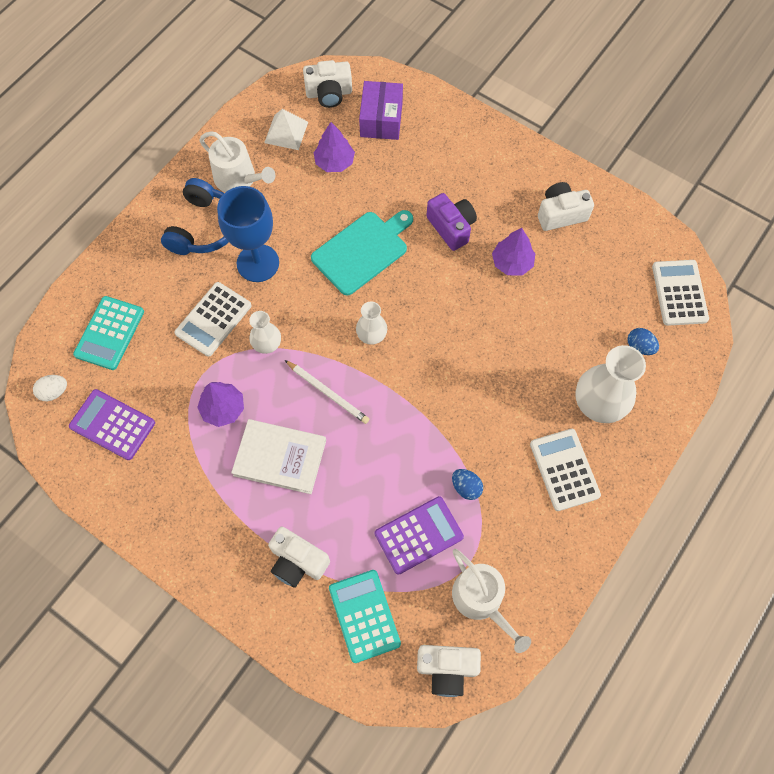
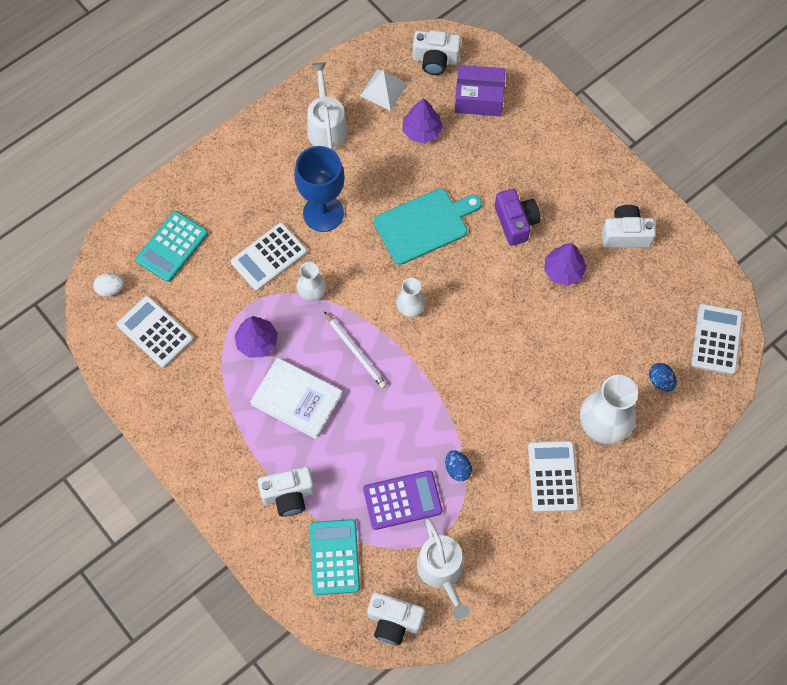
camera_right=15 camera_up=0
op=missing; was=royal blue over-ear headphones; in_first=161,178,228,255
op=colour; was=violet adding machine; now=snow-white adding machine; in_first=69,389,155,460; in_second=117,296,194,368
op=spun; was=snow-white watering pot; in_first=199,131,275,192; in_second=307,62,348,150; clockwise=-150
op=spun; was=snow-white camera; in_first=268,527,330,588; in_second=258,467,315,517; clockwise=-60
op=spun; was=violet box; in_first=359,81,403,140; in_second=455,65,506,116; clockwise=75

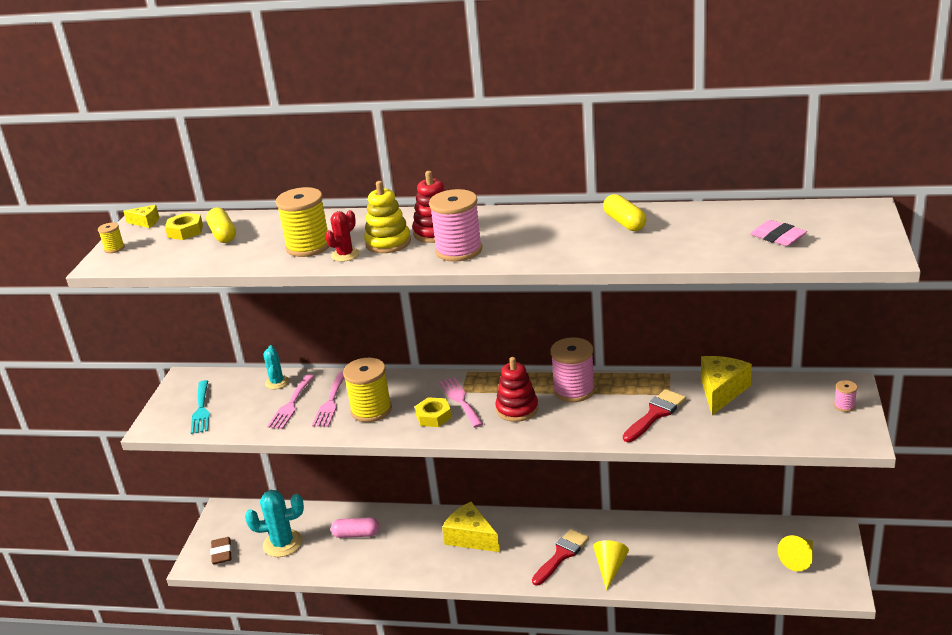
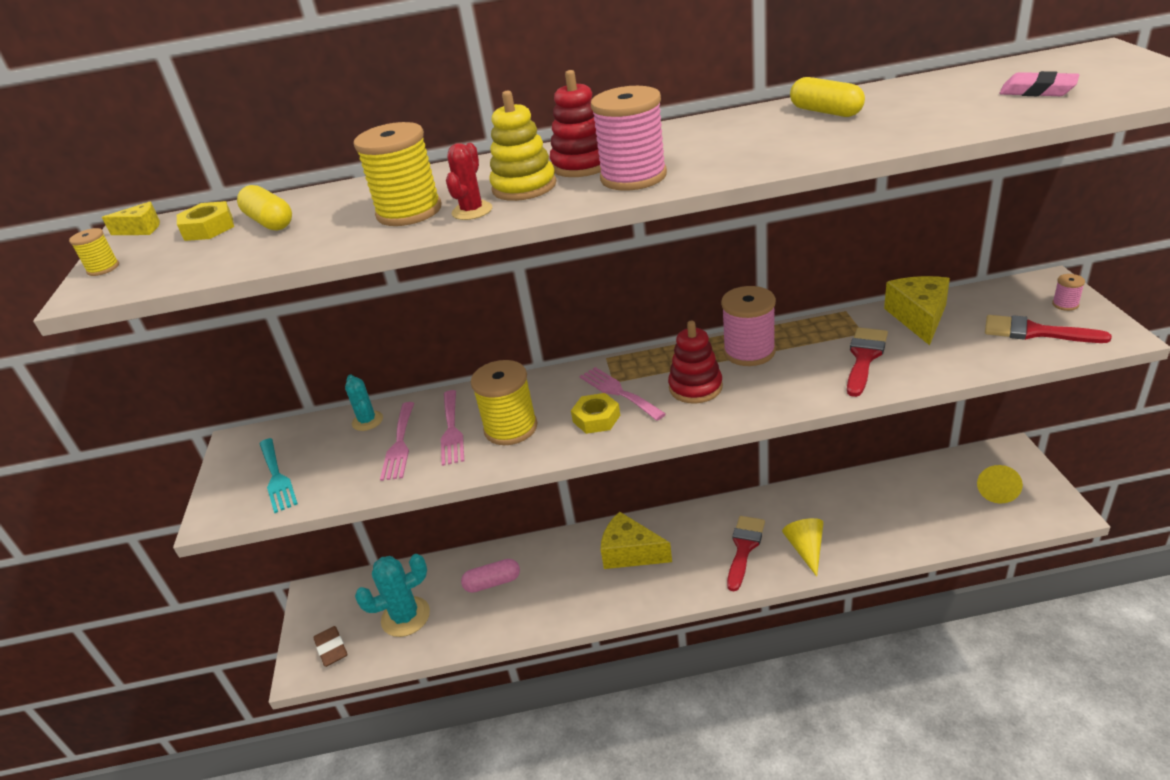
camera_right=-15 camera_up=5
op=appeared; now=crimson brush; in_second=985,315,1112,343

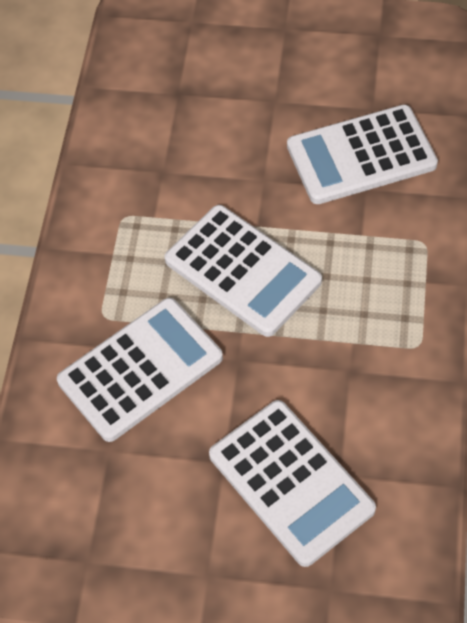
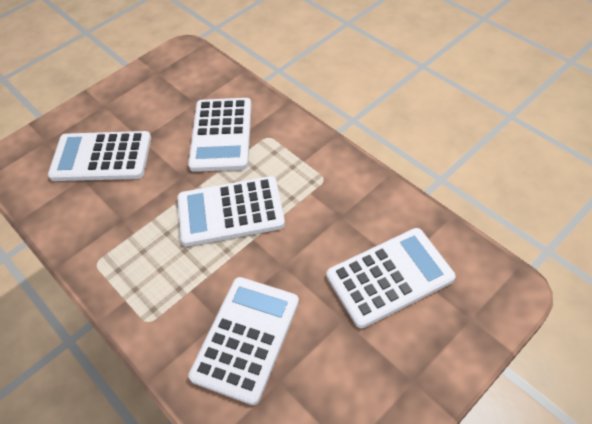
camera_right=130 camera_up=-5
op=appeared; now=snow-white adding machine; in_second=327,228,456,328

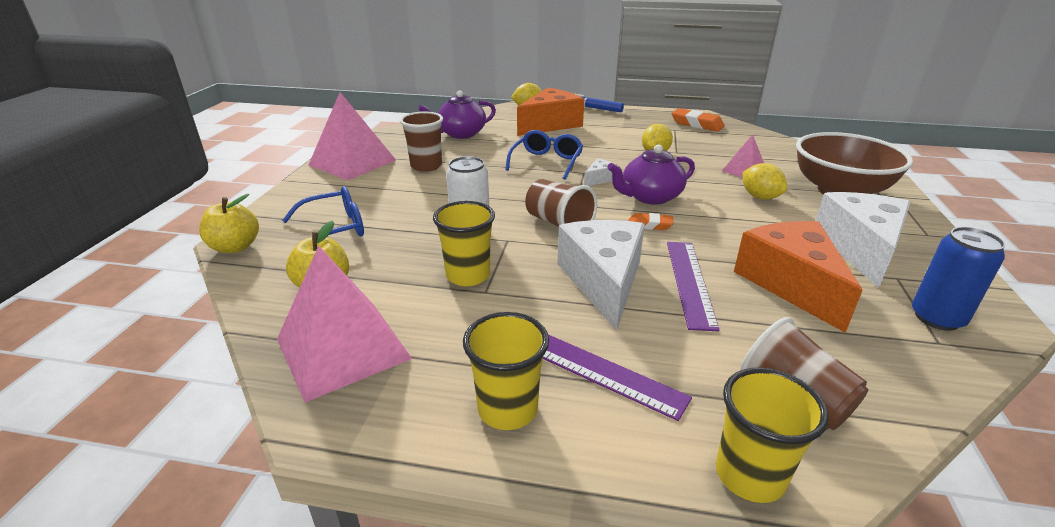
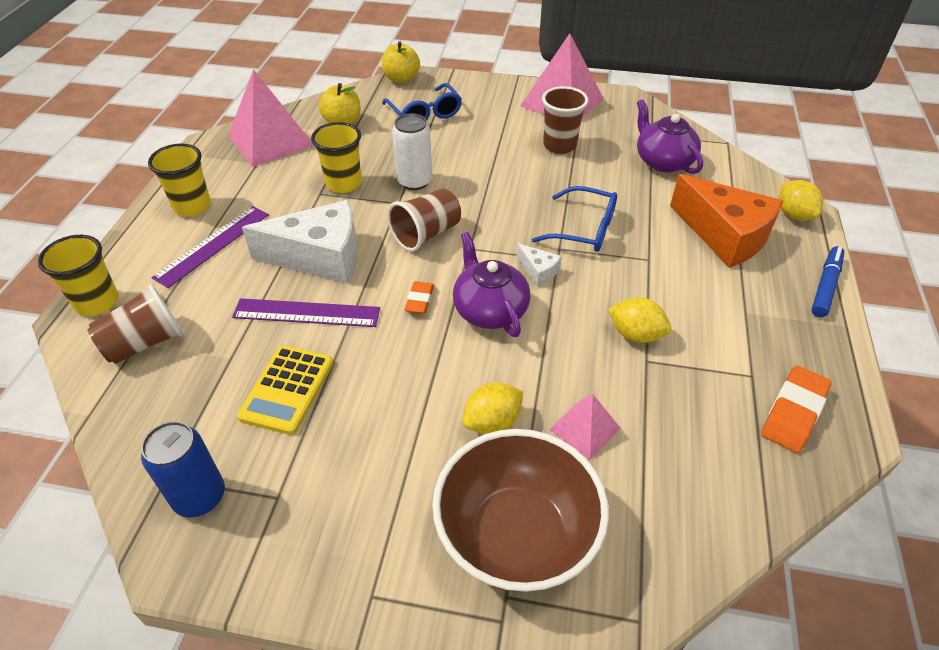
camera_right=90 camera_up=15
op=missing; was=snow-white cheese wedge; in_first=815,192,911,288
op=exchanged; was=bright orange cheese wedge; now=bright yellow adding machine; in_first=734,221,863,333; in_second=237,345,333,435

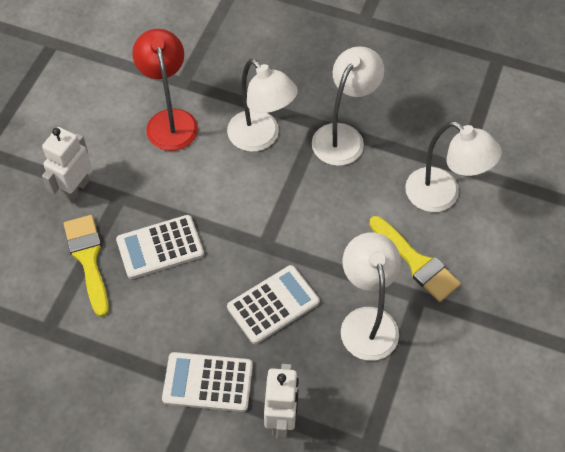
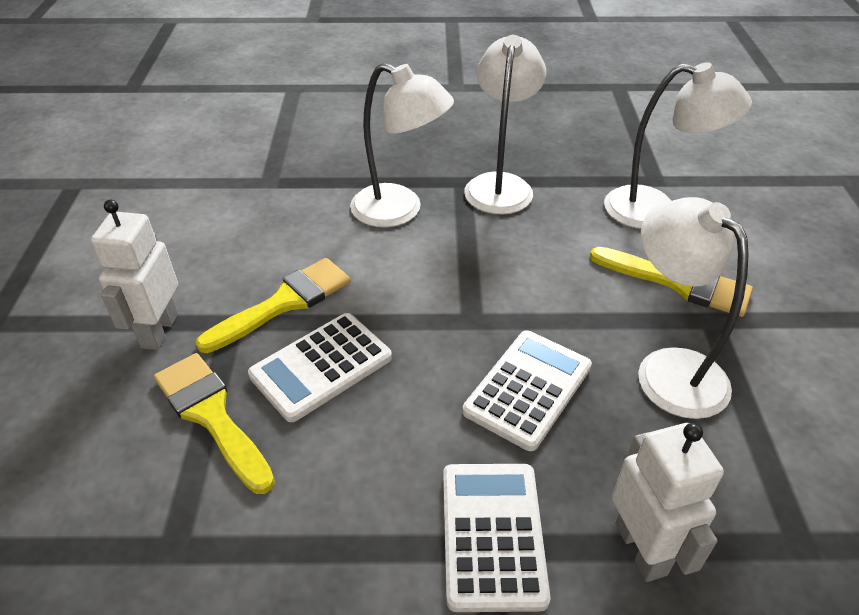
camera_right=-20 camera_up=-15
op=missing; was=crimson reading lamp; in_first=132,29,198,151
op=appeared; now=bright yellow brush; in_second=195,258,351,353
op=spun; was=snow-white adding machine; in_first=162,352,253,412; in_second=443,464,550,612; clockwise=105

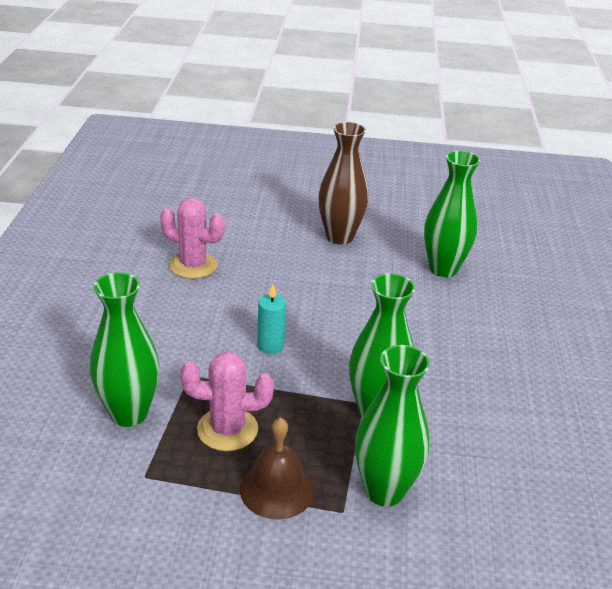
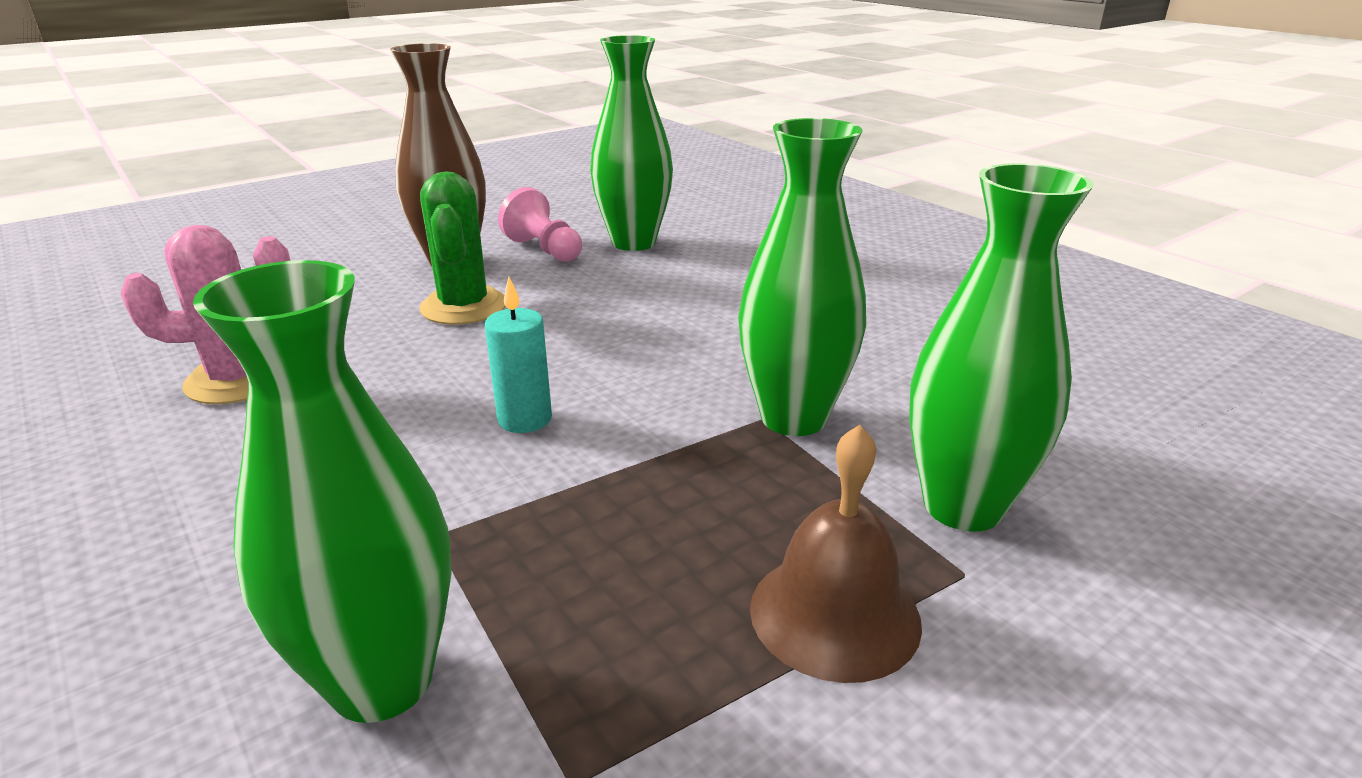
camera_right=-40 camera_up=-5
op=missing; was=pink cactus; in_first=180,351,274,451
op=appeared; now=leaf-green cactus; in_second=419,171,505,325
op=appeared; now=pink pawn; in_second=498,187,582,262

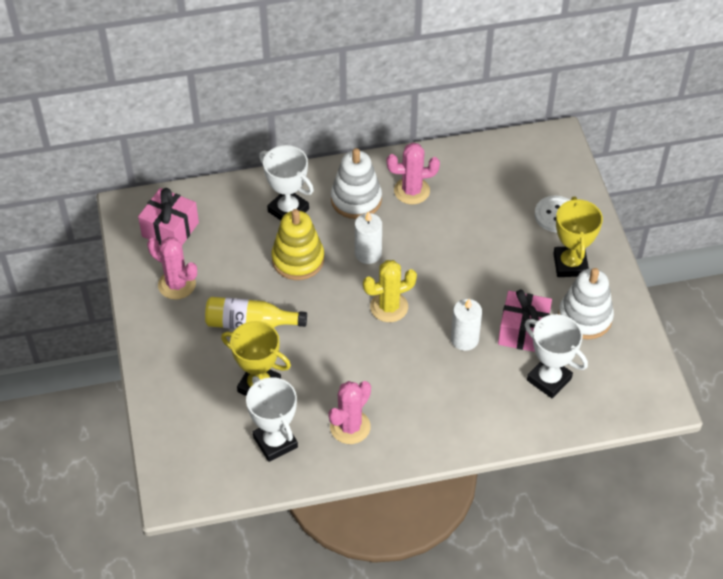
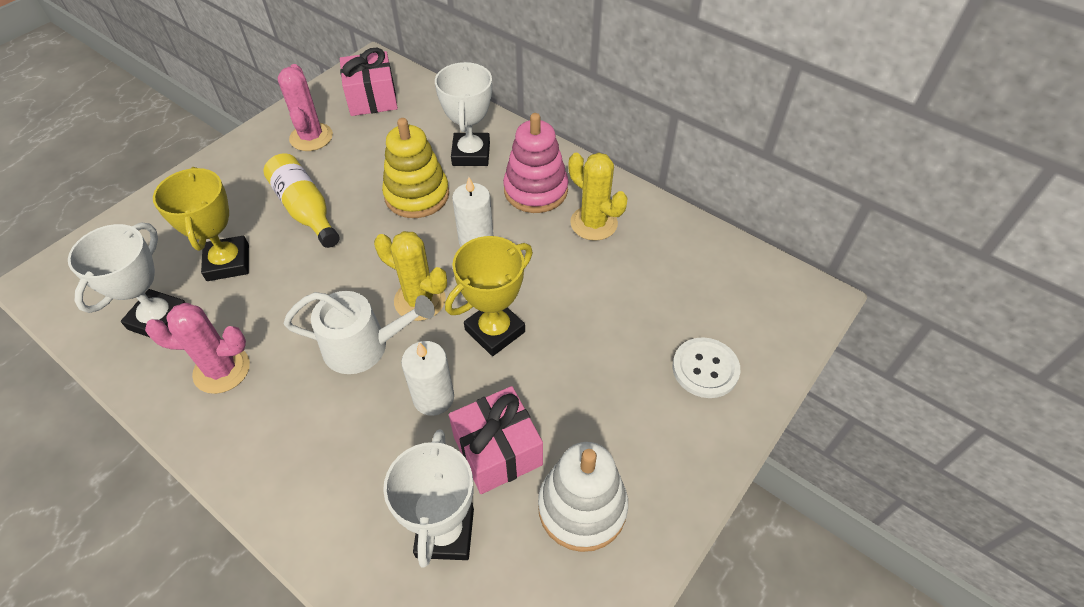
camera_right=50 camera_up=0
op=appeared; now=snow-white watering pot; in_second=283,291,435,374
op=relocated; was=bright yellow prize cup; in_first=553,197,603,277; in_second=445,236,533,356
op=colour; was=snow-white ring stacker; now=pink ring stacker; in_first=331,148,382,219; in_second=503,113,568,213
op=colour; was=pink cactus; now=bright yellow cactus; in_first=387,143,440,204; in_second=568,153,628,241

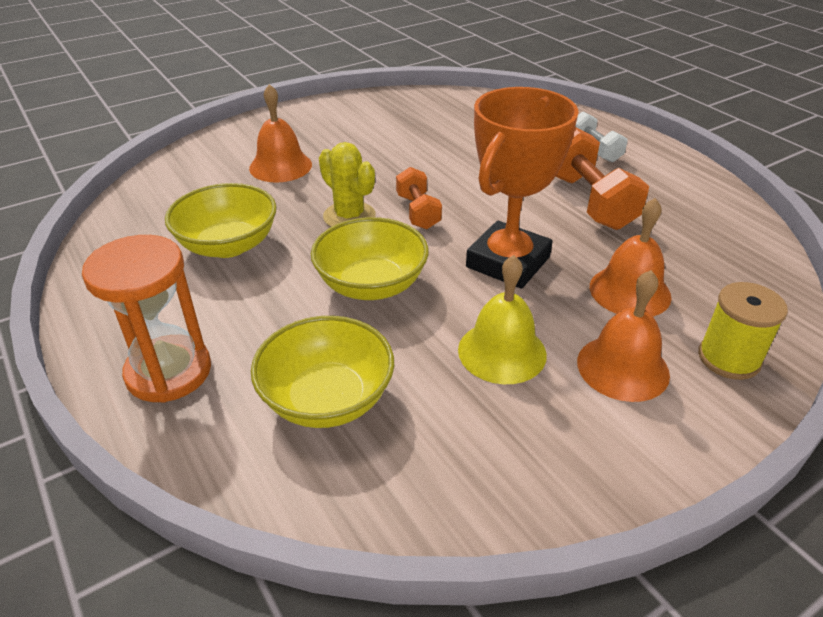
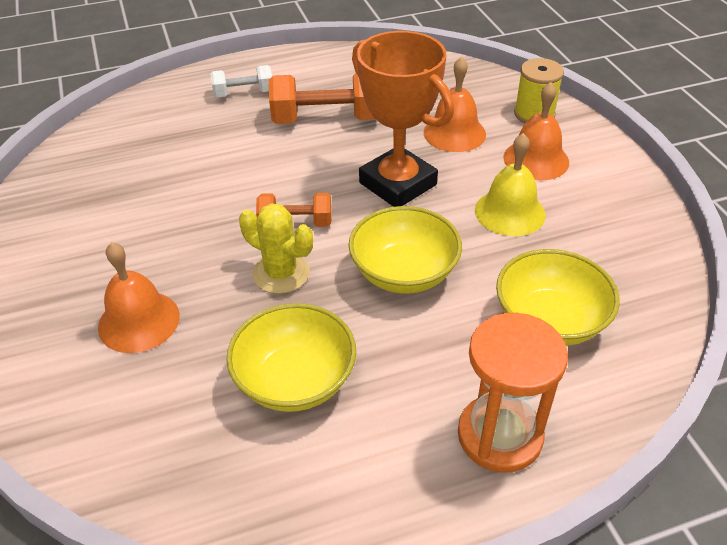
camera_right=-75 camera_up=5
op=spun; was=bright yellow cactus; in_first=319,142,376,227; in_second=239,203,313,294; clockwise=60

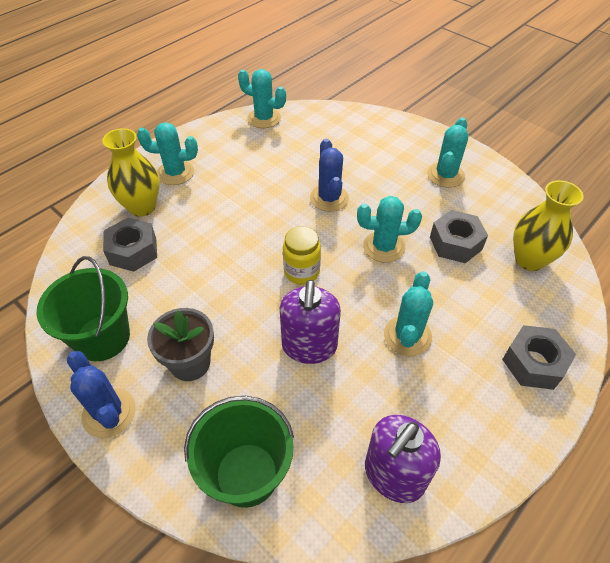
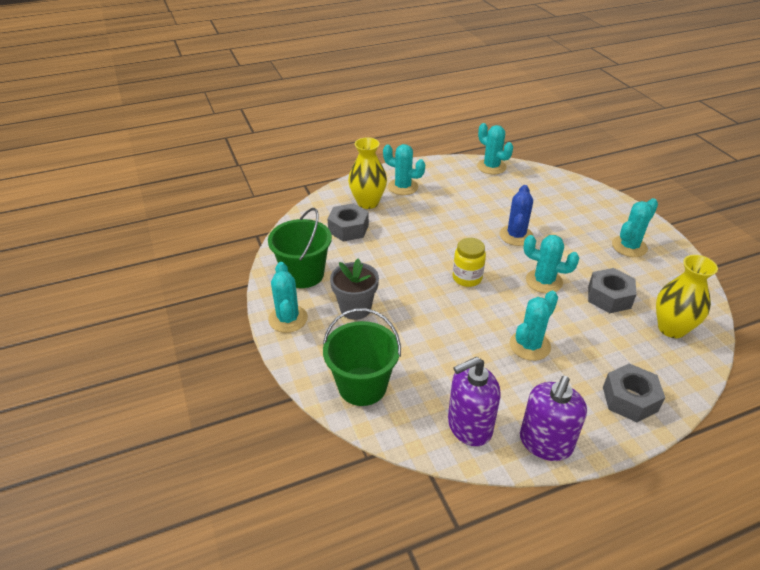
camera_right=25 camera_up=-10
op=relocated; was=violet soap pump; in_first=280,280,341,364; in_second=520,376,587,461
op=colour; was=royal blue cactus; now=teal cactus; in_first=67,351,136,438; in_second=268,262,308,333

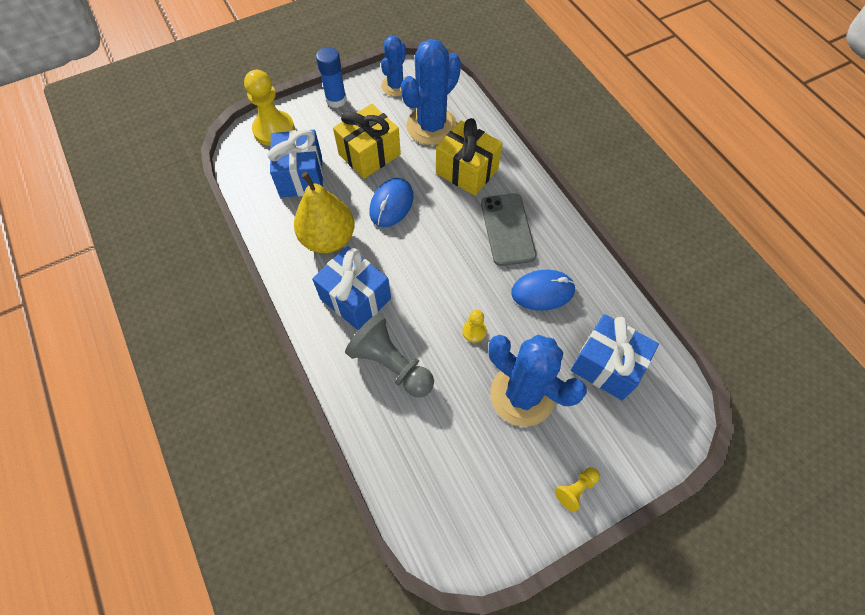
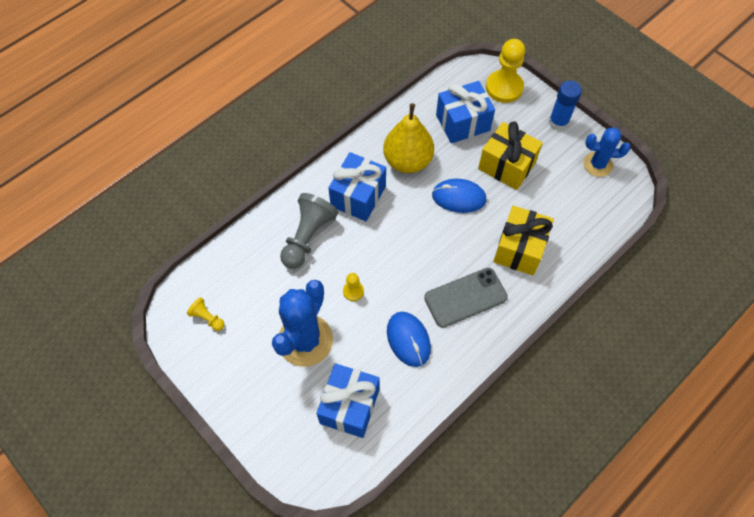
camera_right=75 camera_up=0
op=missing; was=royal blue cactus; in_first=401,39,461,145
op=relocated; was=bright yellow pawn; in_first=555,467,600,512; in_second=187,297,224,331

